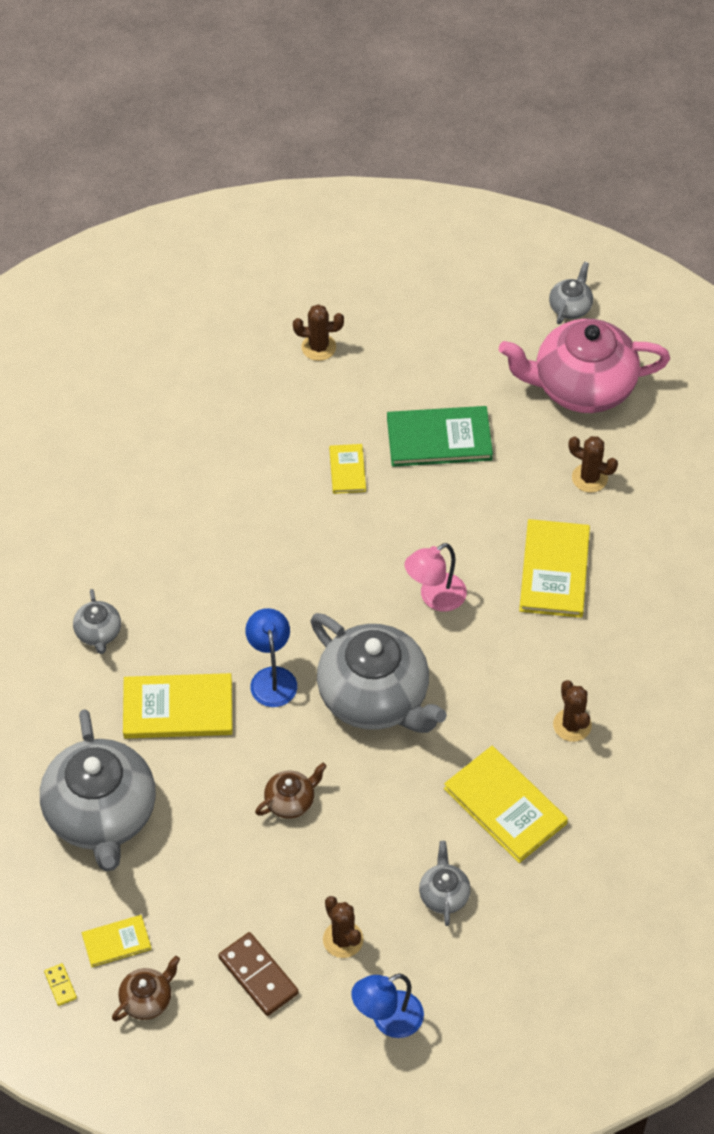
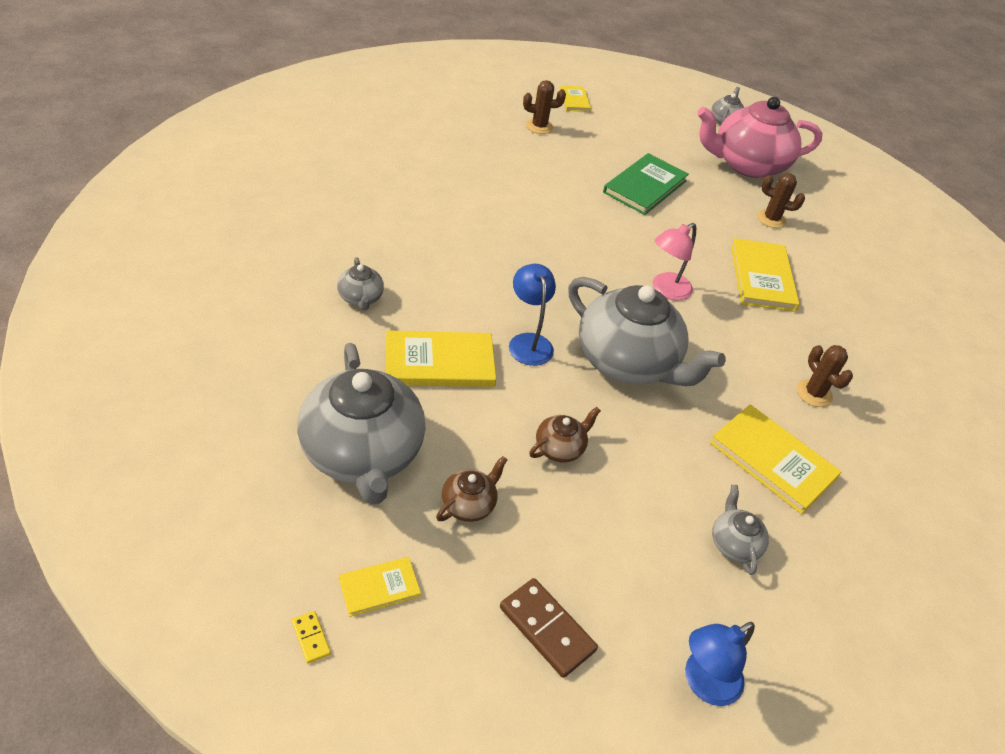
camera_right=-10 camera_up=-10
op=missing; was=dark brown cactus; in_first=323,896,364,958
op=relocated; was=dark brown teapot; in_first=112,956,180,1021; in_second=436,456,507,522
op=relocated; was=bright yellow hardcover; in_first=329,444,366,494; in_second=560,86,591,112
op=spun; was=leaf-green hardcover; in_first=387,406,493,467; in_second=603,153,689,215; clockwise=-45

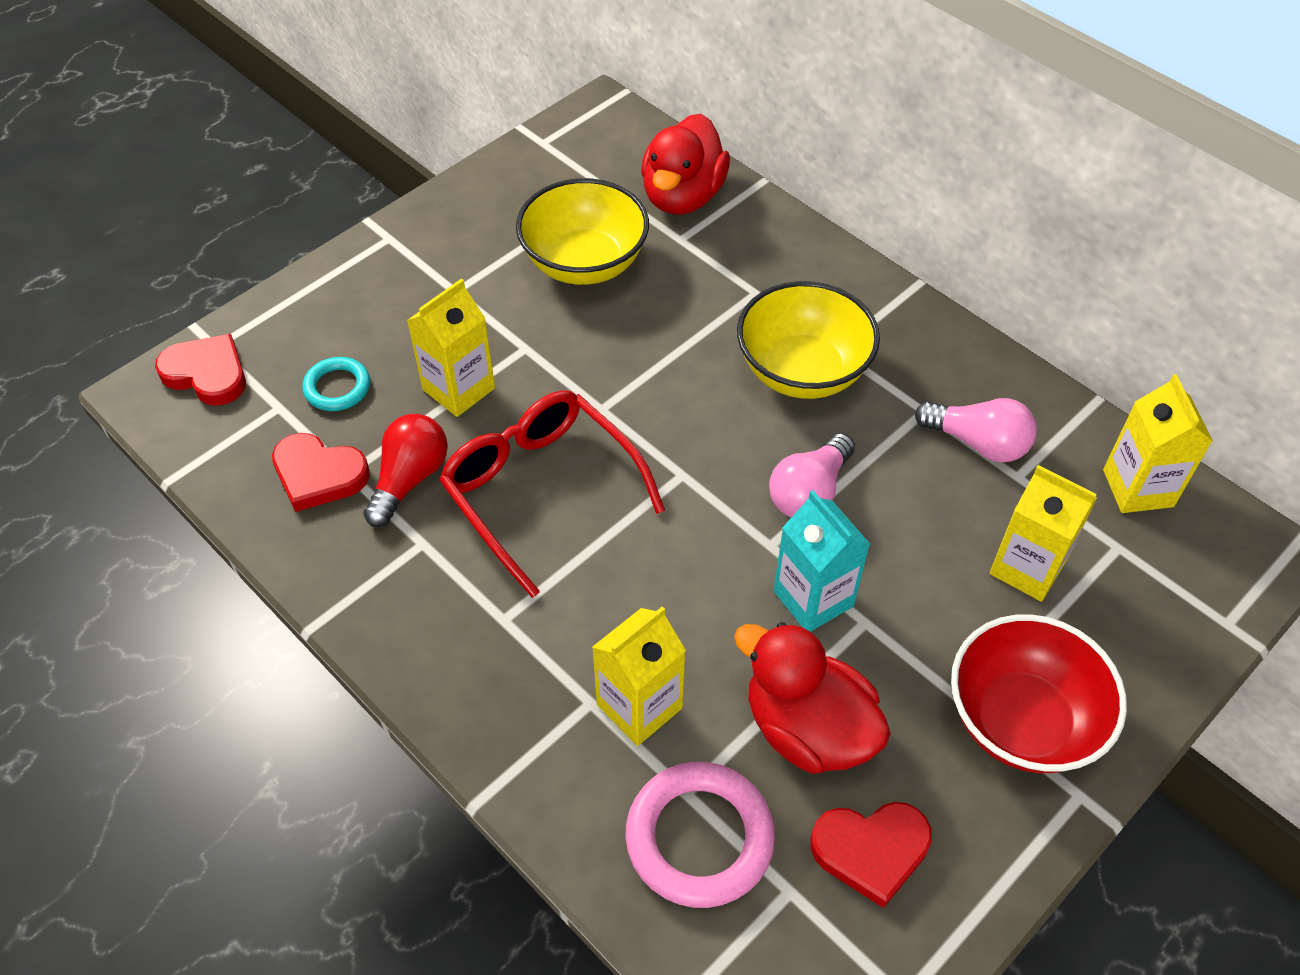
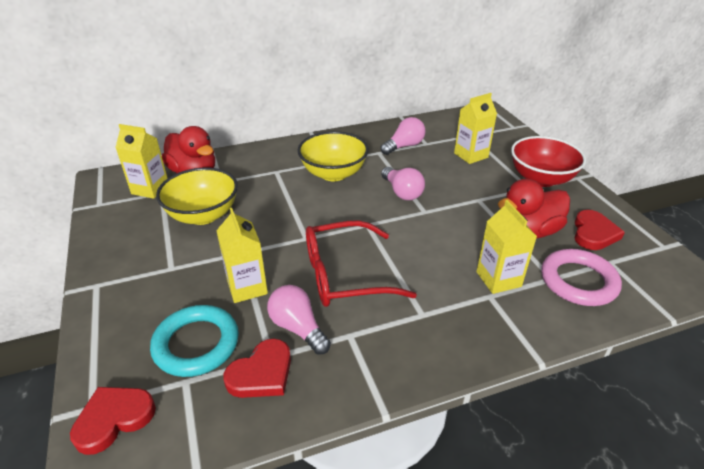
camera_right=-65 camera_up=-15
op=missing; was=teal juice carton; in_first=773,490,870,632
op=relocated; was=bright yellow juice carton; in_first=1103,374,1213,513; in_second=115,124,168,199
op=colour; was=crimson bulb; now=pink bulb; in_first=363,414,448,527; in_second=267,285,331,355
op=size; was=teal torus; in_first=302,357,370,411; in_second=150,305,239,377; ratio=1.76

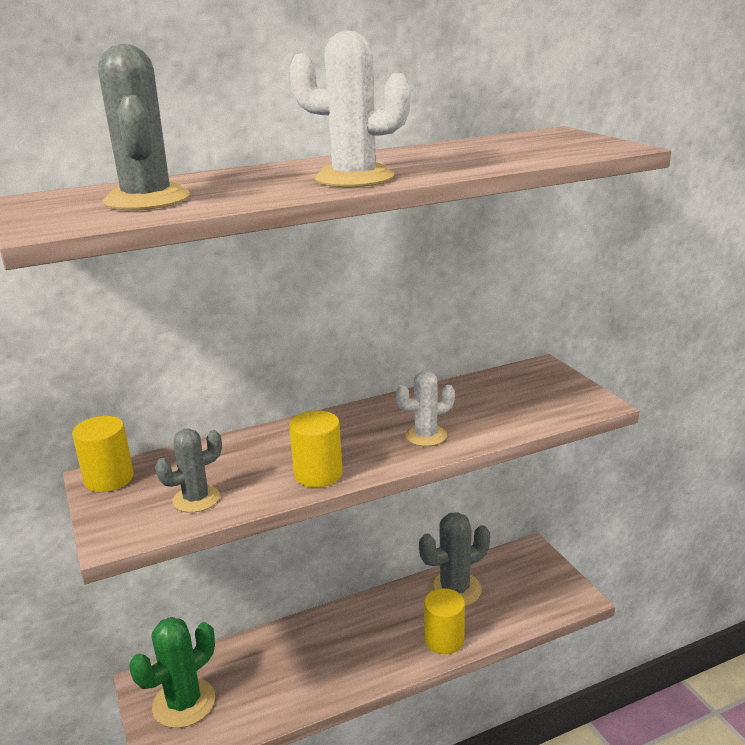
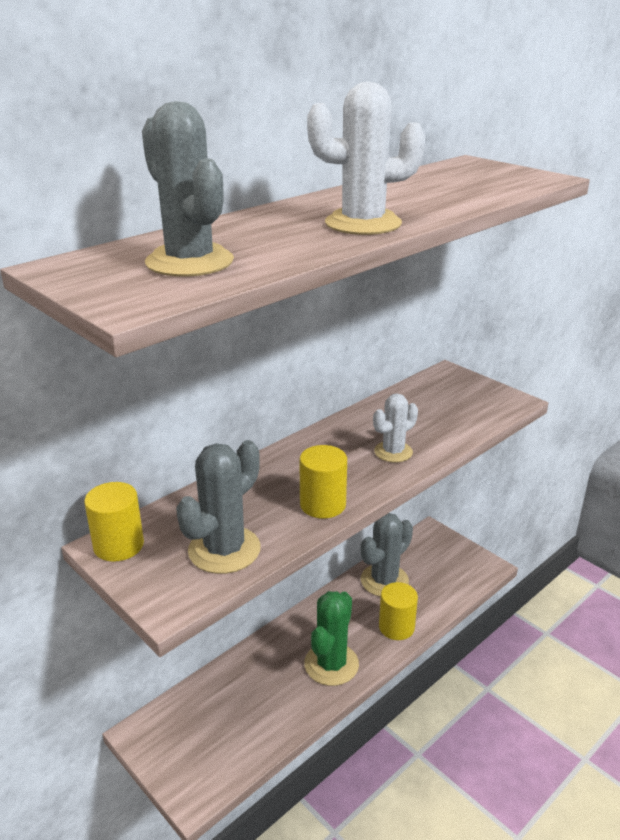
camera_right=-20 camera_up=5
op=relocated; was=leaf-green cactus; in_first=129,617,215,728; in_second=304,591,359,686
op=size; was=gray cactus; in_first=155,428,222,513; in_second=176,440,261,574; ratio=1.57

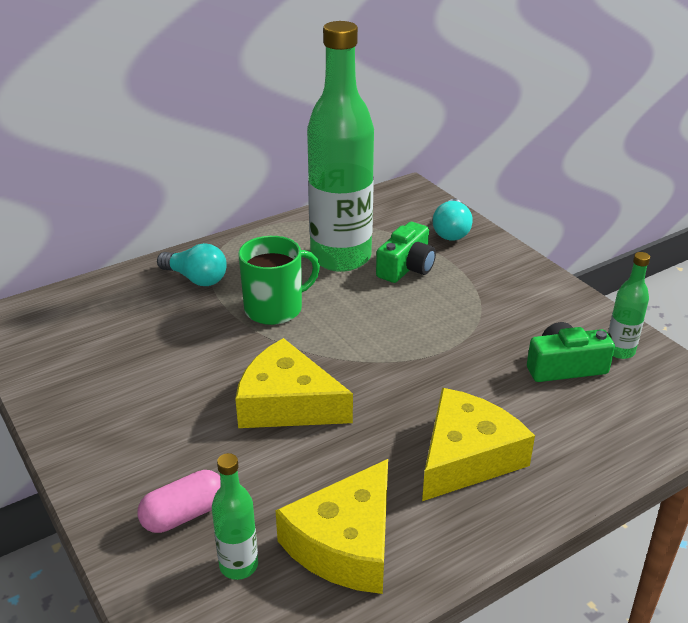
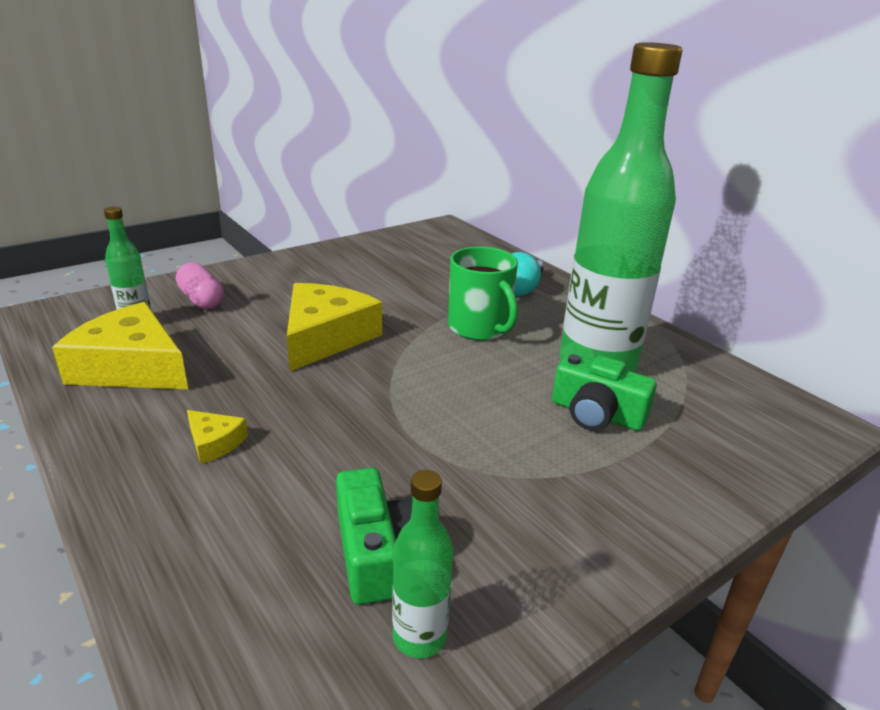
camera_right=85 camera_up=-5
op=missing; was=teal bulb; in_first=433,199,473,241
op=size; was=bright yellow cheese wedge; in_first=422,388,535,501; in_second=187,410,248,464; ratio=0.45

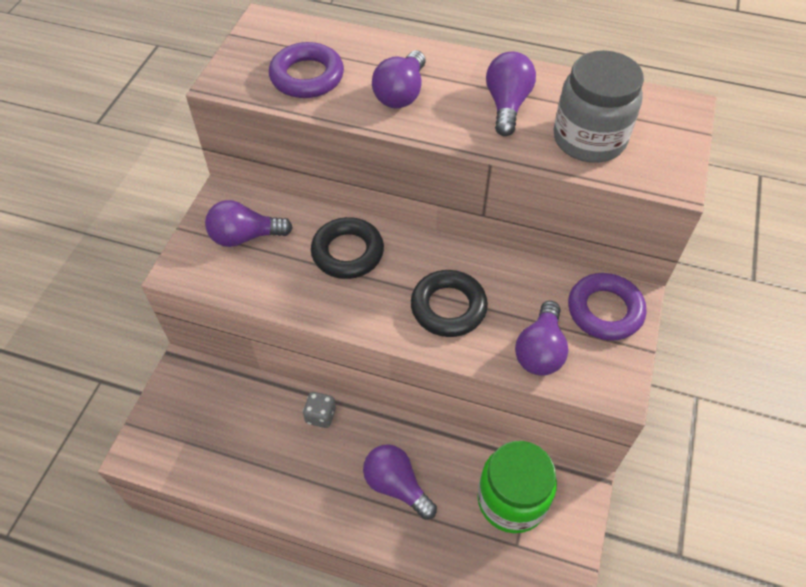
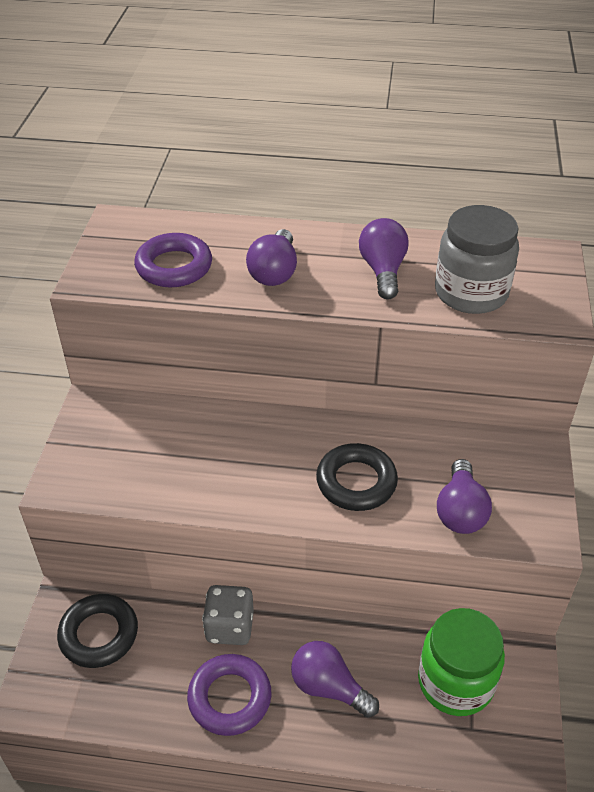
camera_right=-10 camera_up=-10
op=missing; was=violet bulb; in_first=205,200,293,247
op=relocated; was=black torus; in_first=311,217,384,279; in_second=57,594,138,668
op=relocated; was=violet torus; in_first=568,273,646,341; in_second=187,654,271,736
op=size; was=gray game die; in_first=303,392,336,428; in_second=202,585,254,645; ratio=1.52

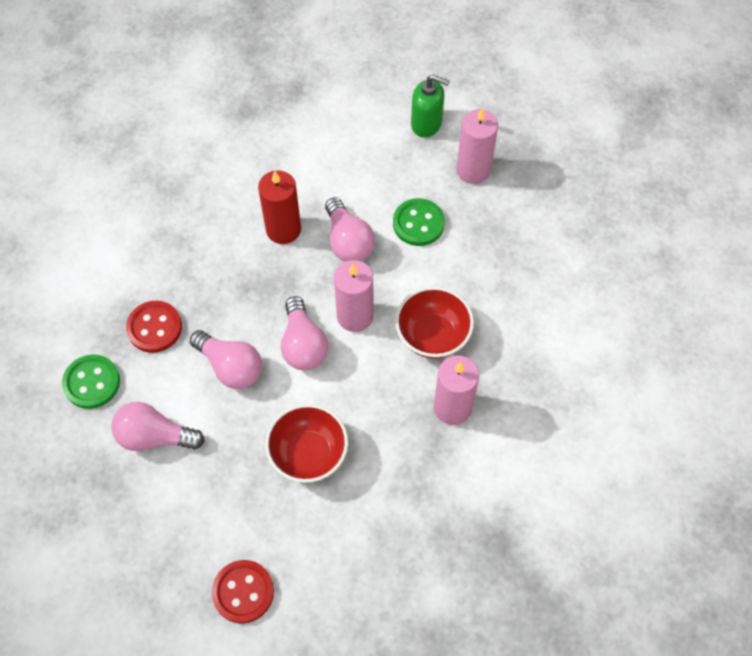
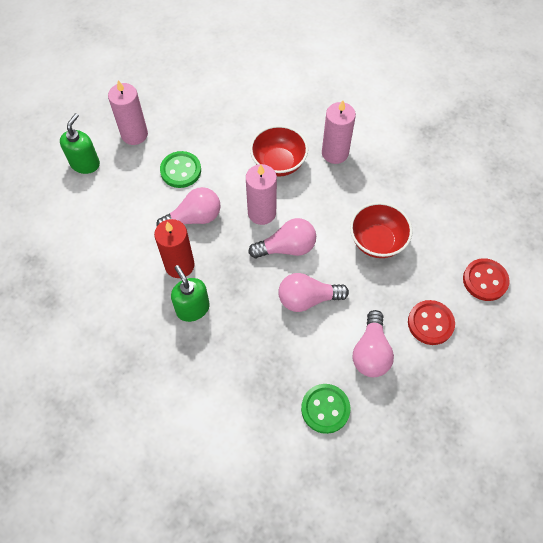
camera_right=-90 camera_up=0
op=appeared; now=leaf-green soap pump; in_second=171,265,210,322
op=relocated; was=crimson shirt button; in_first=126,301,182,353; in_second=408,300,455,345
op=spun; was=pink bulb; in_first=190,330,262,389; in_second=278,273,349,312; clockwise=-135

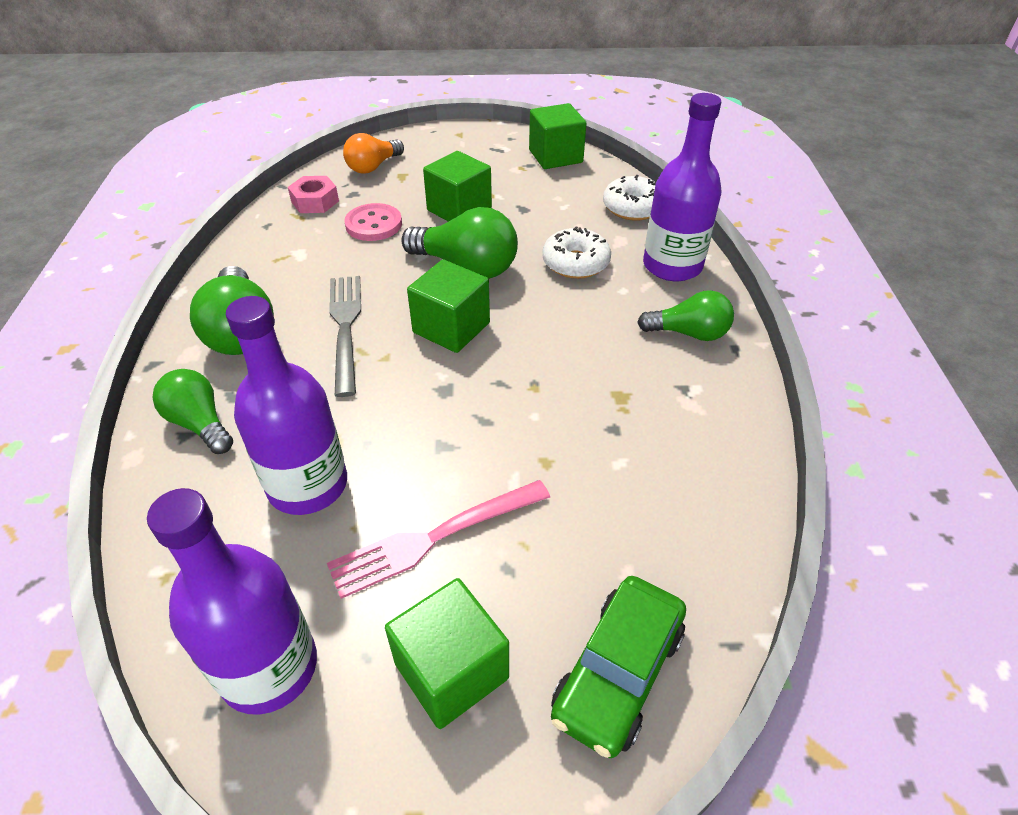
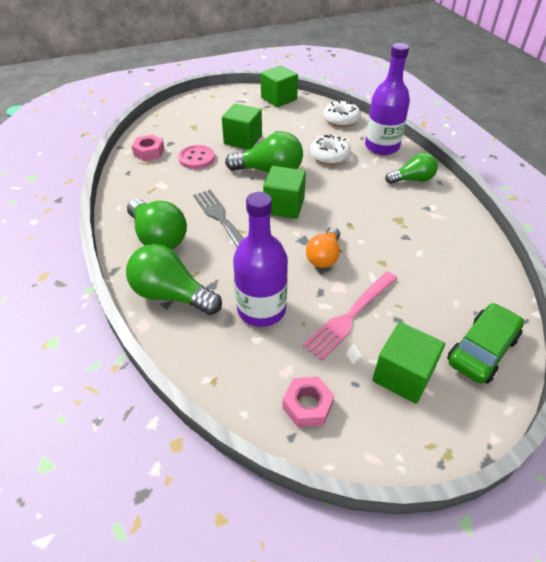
camera_right=-20 camera_up=0
op=relocated; was=bright orange bulb; in_first=343,133,404,174; in_second=306,227,340,268
op=exchanged; was=violet bottle; now=pink hex nut; in_first=147,488,317,715; in_second=282,376,334,427
op=spun; was=leaf-green car; in_first=551,576,686,758; in_second=447,303,524,384; clockwise=-150
op=size; was=leaf-green bulb; in_first=152,369,233,454; in_second=126,244,222,315; ratio=1.52

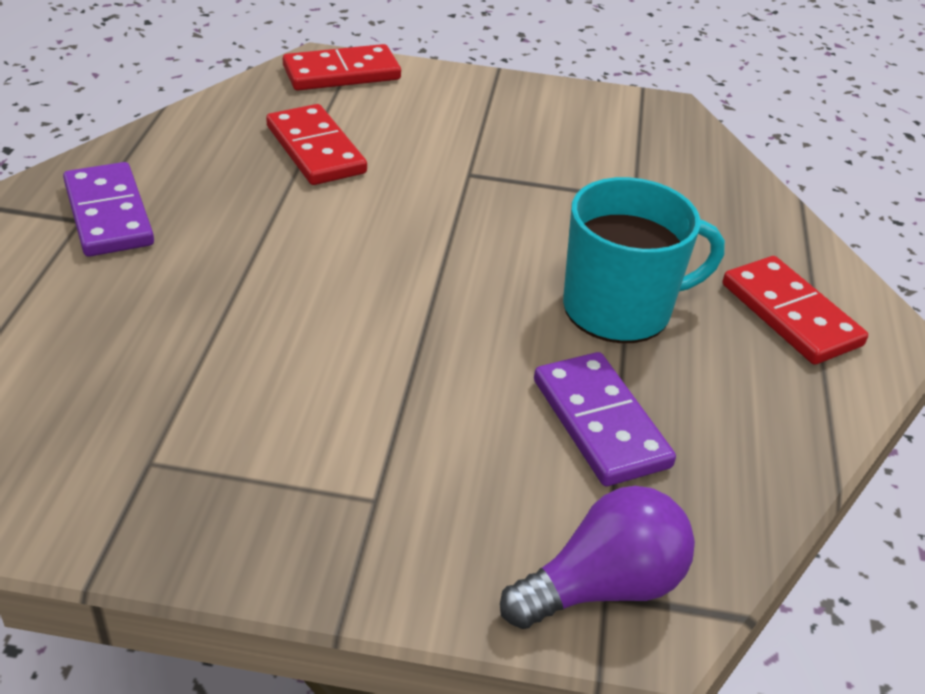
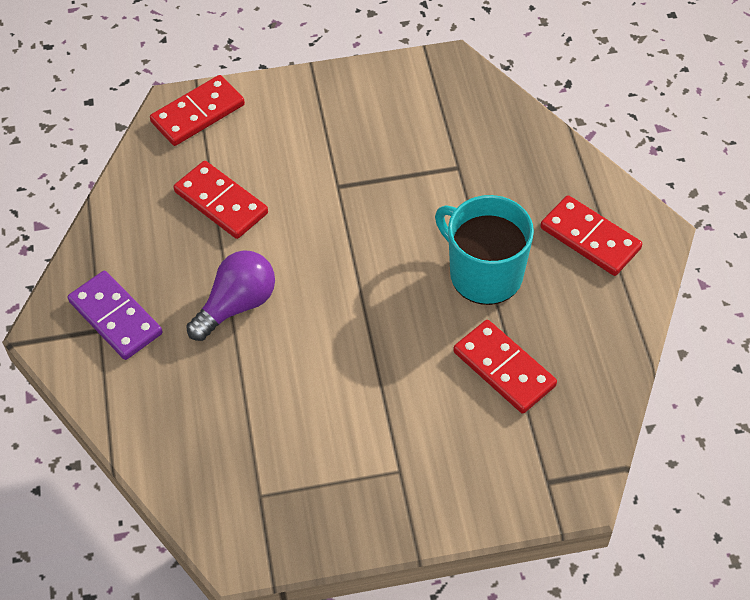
camera_right=-15 camera_up=15
op=relocated; was=violet bulb; in_first=500,486,695,629; in_second=186,250,275,341
op=colour; was=violet domino tile; now=crimson domino tile; in_first=534,352,676,486; in_second=453,320,557,414
op=spun; was=teal coffee mug; in_first=563,177,725,343; in_second=435,195,534,305; clockwise=-105

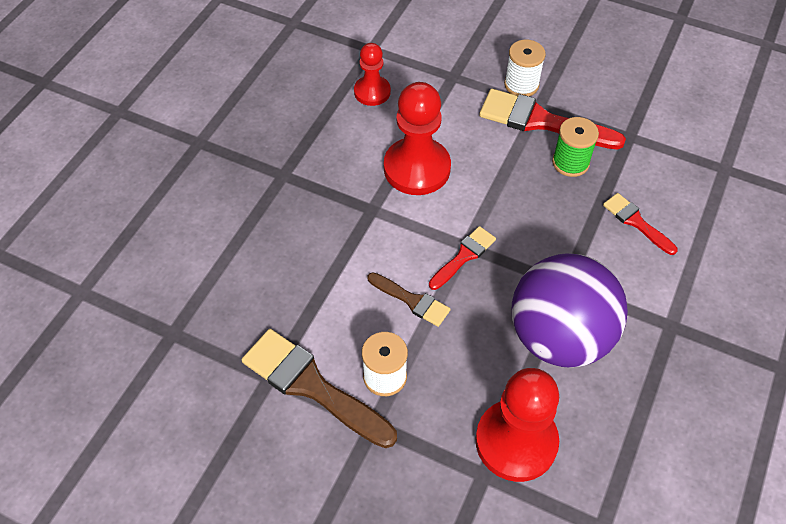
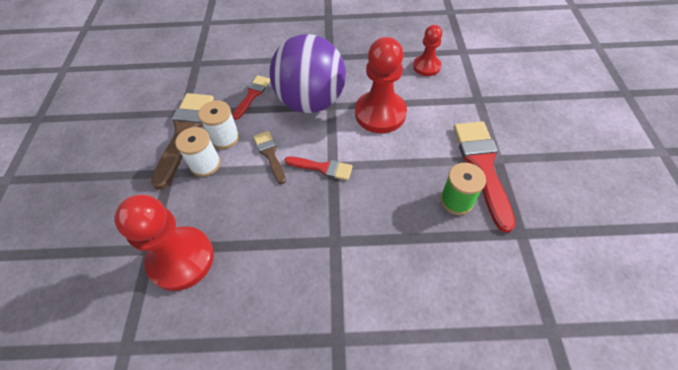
camera_right=65 camera_up=0
op=relocated; was=snow-white spool; in_first=504,40,546,96; in_second=198,100,240,149
op=relocated; was=violet play ball; in_first=512,253,628,367; in_second=269,34,346,113
op=relocated; was=crimson brush; in_first=603,193,677,255; in_second=232,75,270,120
op=spun; was=dark brown brush; in_first=367,273,450,327; in_second=253,131,286,184; clockwise=150

